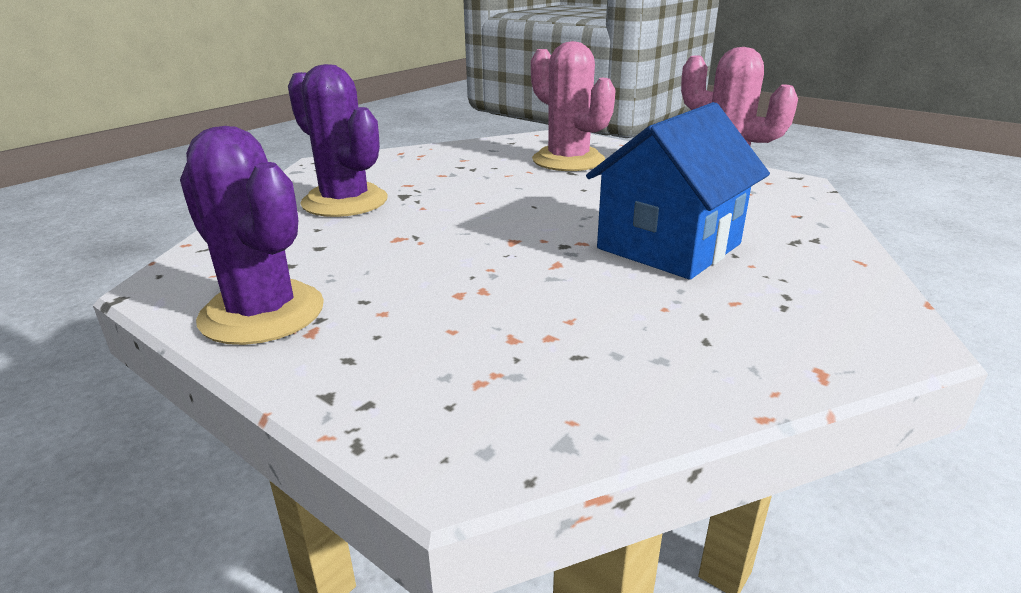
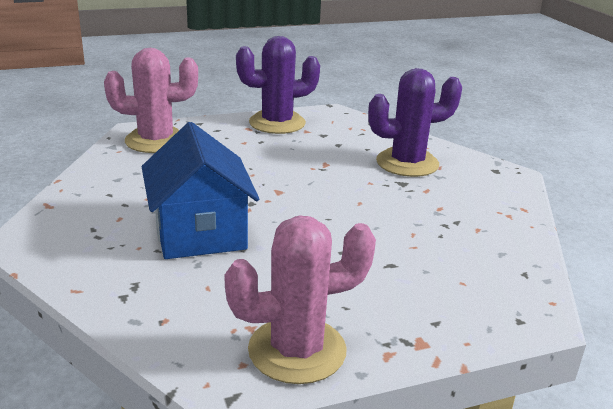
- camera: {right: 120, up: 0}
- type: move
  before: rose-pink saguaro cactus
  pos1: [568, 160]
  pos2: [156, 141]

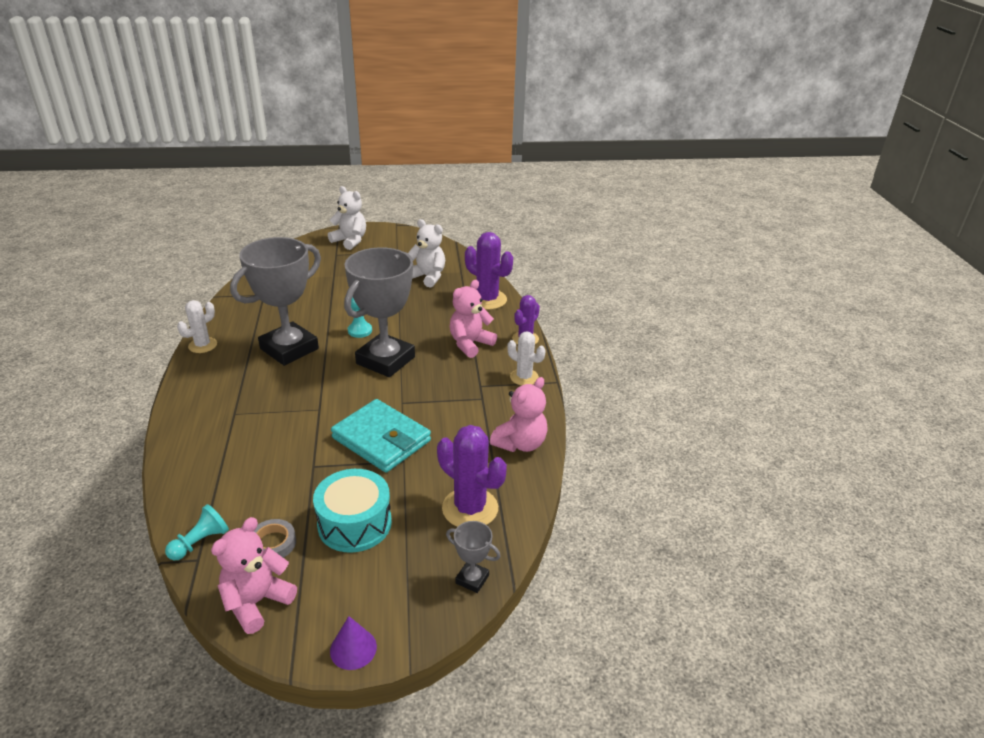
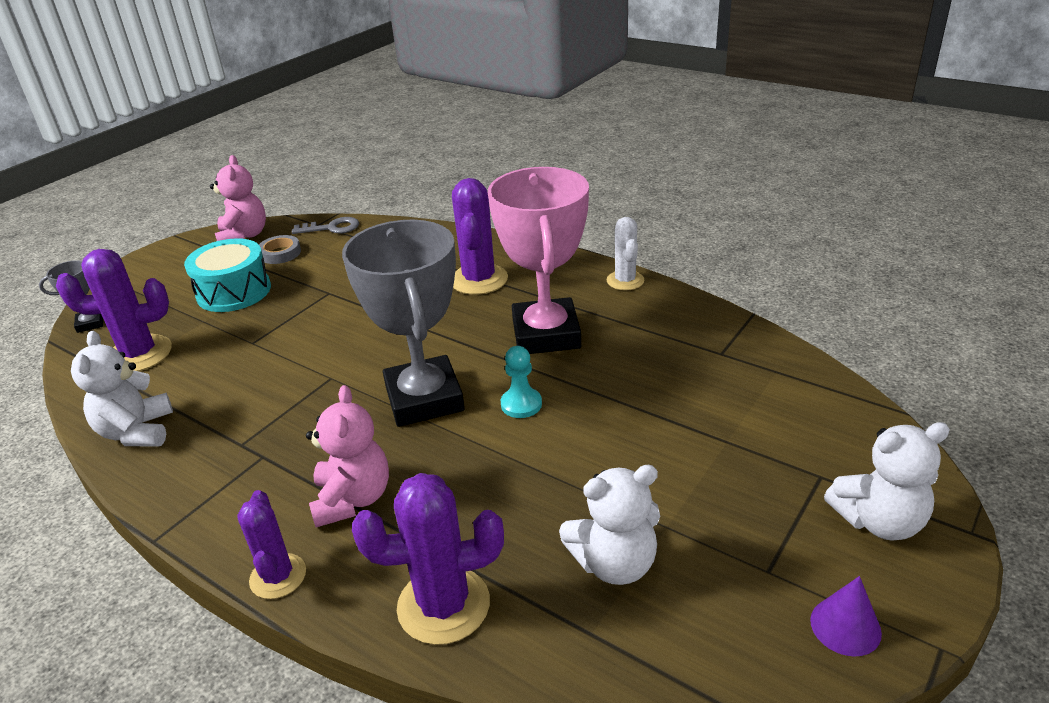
- camera: {right: 135, up: 0}
- type: recolor
  before: ash-grey prize cup
  after: rose-pink prize cup
  pos1: [289, 349]
  pos2: [546, 334]
- type: delete
  before: snow-white saguaro cactus
  pos1: [524, 377]
- type: recolor
  before: rose-pink teddy
  after: snow-white teddy
  pos1: [520, 443]
  pos2: [137, 432]
- type: delete
  before: teal card wallet
  pos1: [381, 439]
- type: replace
  before: teal pawn
  after: ash-grey key
  pos1: [200, 542]
  pos2: [331, 228]
- type: move
  before: royal purple solid cone
  pos1: [353, 648]
  pos2: [845, 626]
- type: insert
  after: royal purple saguaro cactus
  pos2: [479, 280]

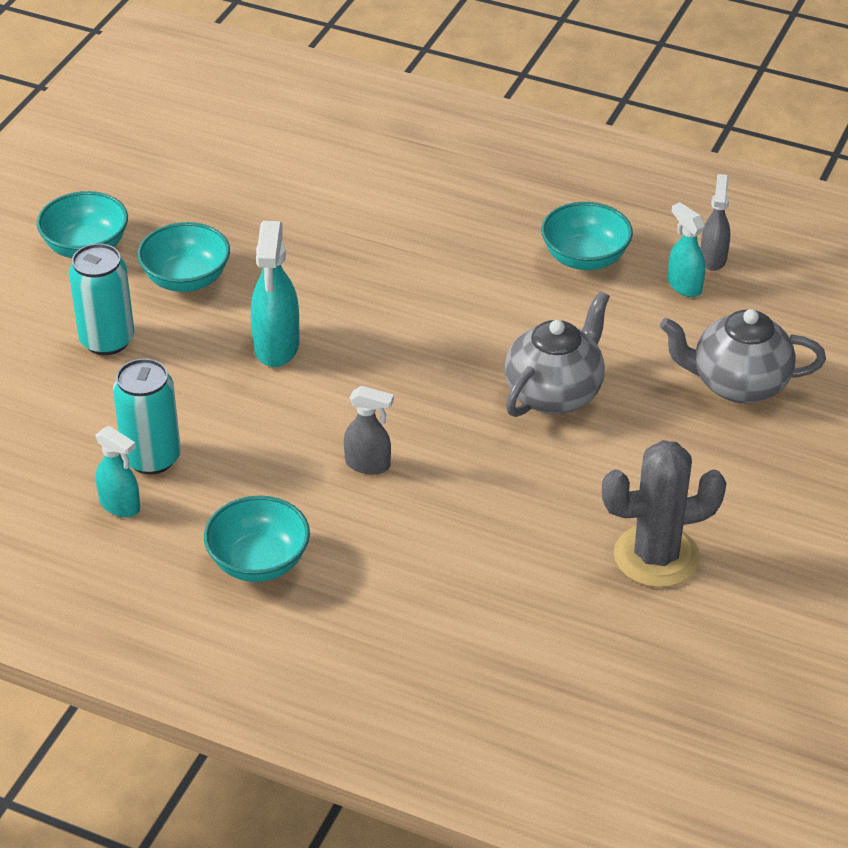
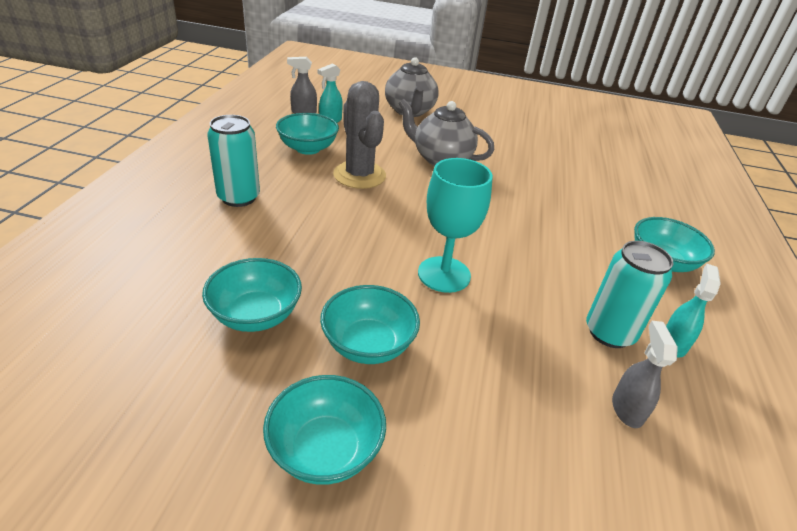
- camera: {right: -105, up: -5}
- type: replace
  before: teal spray bottle
  after: teal goblet
  pos1: [276, 347]
  pos2: [444, 274]
- type: move
  before: teal can
  pos1: [107, 340]
  pos2: [239, 197]
- type: move
  before: ash-grey spray bottle
  pos1: [368, 464]
  pos2: [627, 409]
- type: move
  before: ash-grey saguaro cactus
  pos1: [656, 556]
  pos2: [359, 175]
- type: insert
  after: teal deep dish
  pos2: [256, 315]

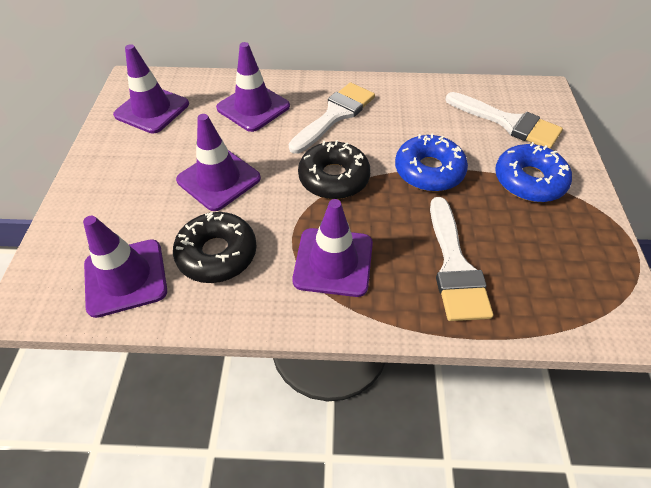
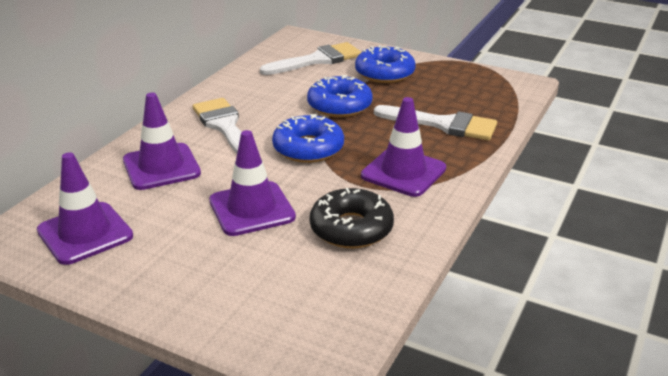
- camera: {right: -65, up: -20}
- type: recolor
  before: jet-black doughnut
  after: cobalt doughnut
  pos1: [334, 178]
  pos2: [308, 148]
- type: delete
  before: royal purple road cone
  pos1: [125, 277]

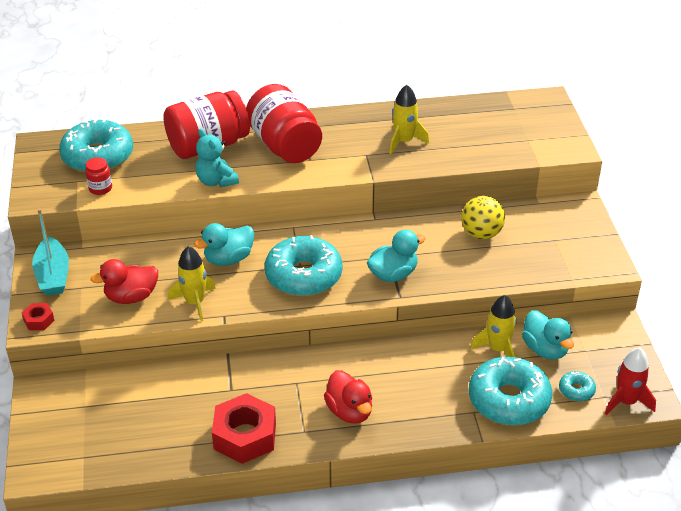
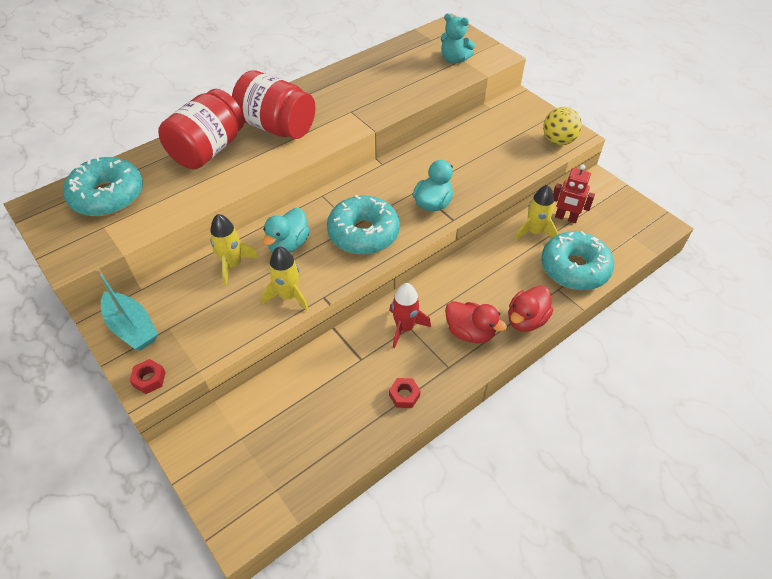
- camera: {right: -30, up: 10}
- type: move
  before: bright yellow spaceship
  pos1: [404, 141]
  pos2: [232, 264]
- type: move
  before: teal teddy
  pos1: [216, 181]
  pos2: [454, 59]
- type: delete
  before: scarlet jam jar
  pos1: [100, 188]
- type: move
  before: bright yellow sphere
  pos1: [481, 234]
  pos2: [558, 141]
- type: move
  before: scarlet toy duck
  pos1: [131, 297]
  pos2: [526, 320]
- type: replace
  before: teal toy duck
  after: scarlet robot
  pos1: [545, 349]
  pos2: [566, 218]
- type: move
  before: scarlet spaceship
  pos1: [626, 401]
  pos2: [404, 327]
- type: delete
  before: teal doughnut
  pos1: [576, 390]
- type: resize
  before: scarlet hex nut
  pos1: [245, 436]
  pos2: [404, 395]
  scale: 0.47

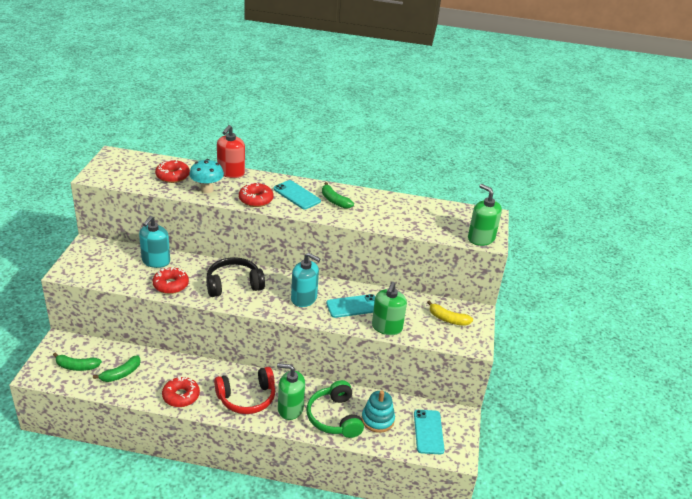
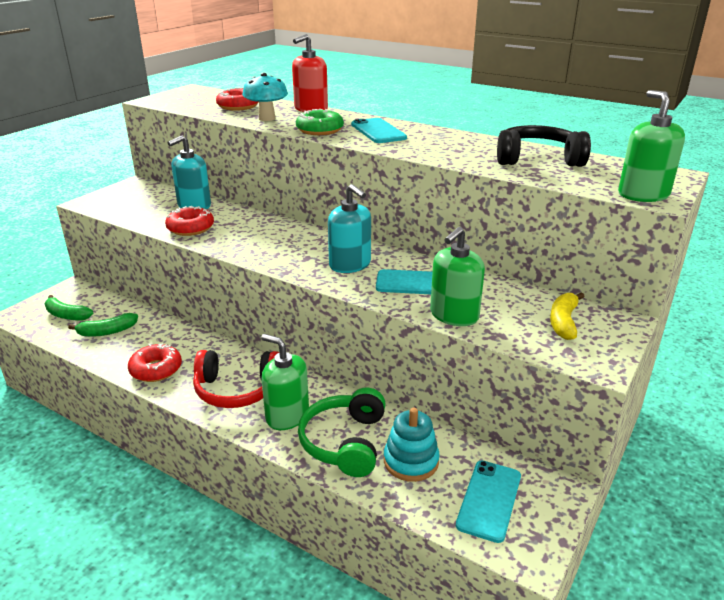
- camera: {right: 25, up: -5}
- type: recolor
  before: scarlet doughnut
  after: green doughnut
  pos1: [256, 199]
  pos2: [320, 130]
- type: delete
  before: green banana
  pos1: [334, 201]
- type: move
  before: jet-black headphones
  pos1: [233, 284]
  pos2: [537, 159]
- type: rotate
  before: bright yellow banana
  pos1: [447, 319]
  pos2: [563, 322]
  turn: 60

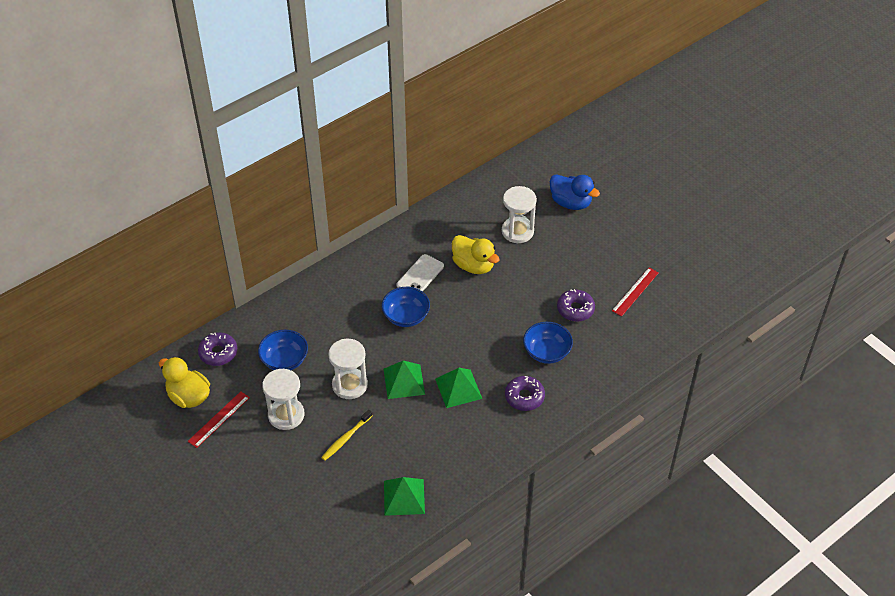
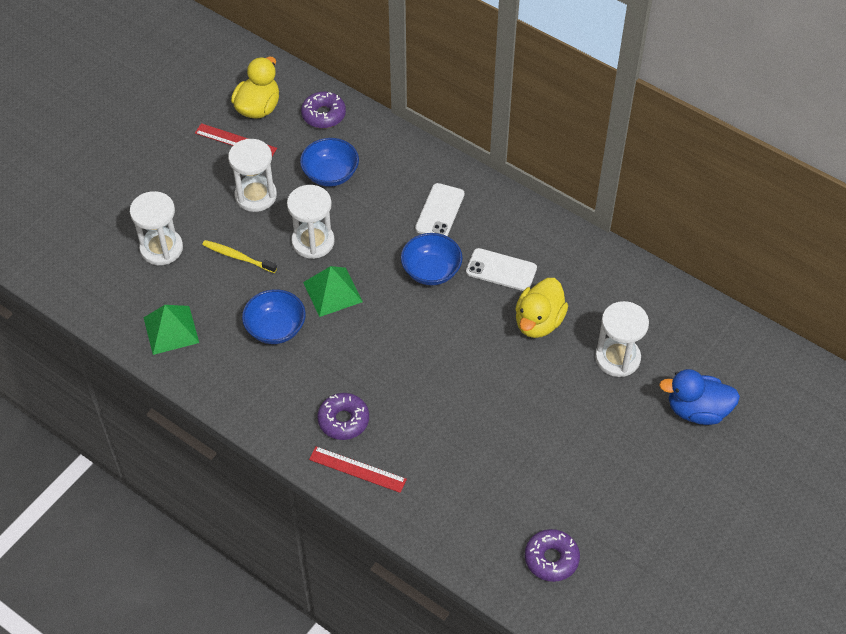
- camera: {right: 75, up: 5}
- type: rotate
  before: cobalt toy duck
  pos1: [571, 203]
  pos2: [697, 410]
  turn: 75
- type: move
  before: scarlet measuring stick
  pos1: [635, 291]
  pos2: [357, 469]
- type: move
  before: royal purple doughnut
  pos1: [575, 309]
  pos2: [551, 559]
- type: move
  before: cobalt deep dish
  pos1: [546, 352]
  pos2: [275, 328]
- type: delete
  before: green solid pyramid
  pos1: [458, 388]
- type: insert
  after: snow-white mobile phone
  pos2: [440, 211]
- type: insert
  after: snow-white hourglass
  pos2: [161, 248]

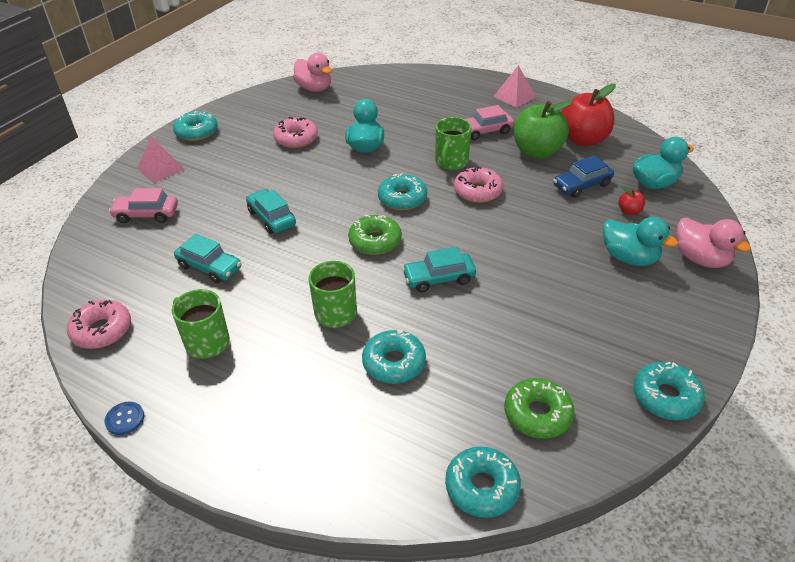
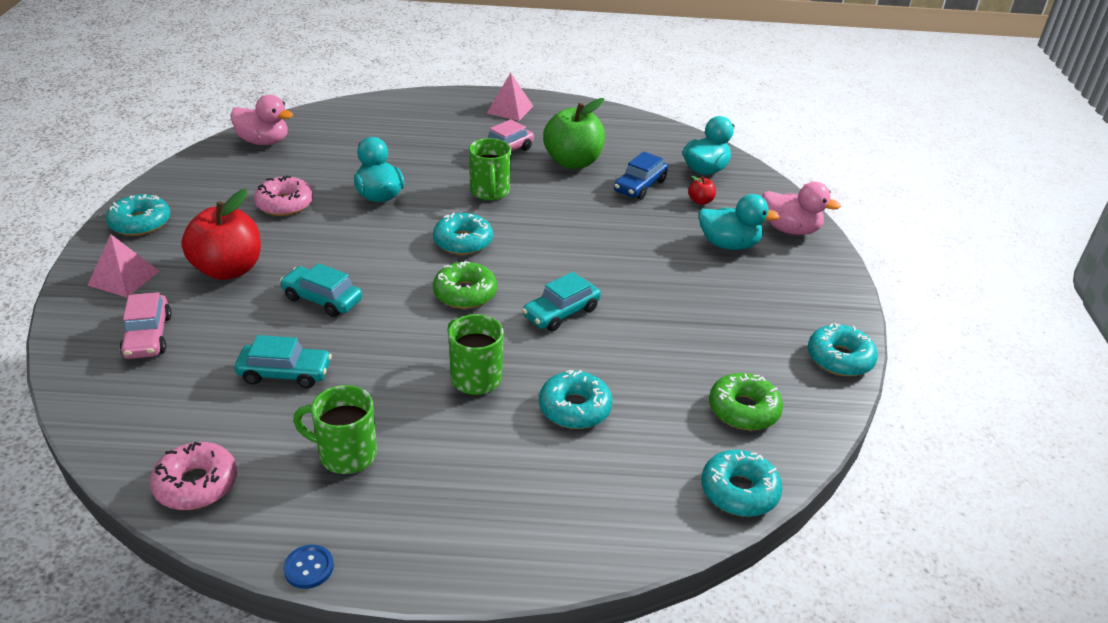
- camera: {right: -30, up: -5}
- type: move
  before: scarlet apple fruit
  pos1: [583, 139]
  pos2: [228, 269]
- type: delete
  before: rose-pink doughnut
  pos1: [477, 191]
- type: rotate
  before: rose-pink automobile
  pos1: [146, 214]
  pos2: [148, 336]
  turn: -75

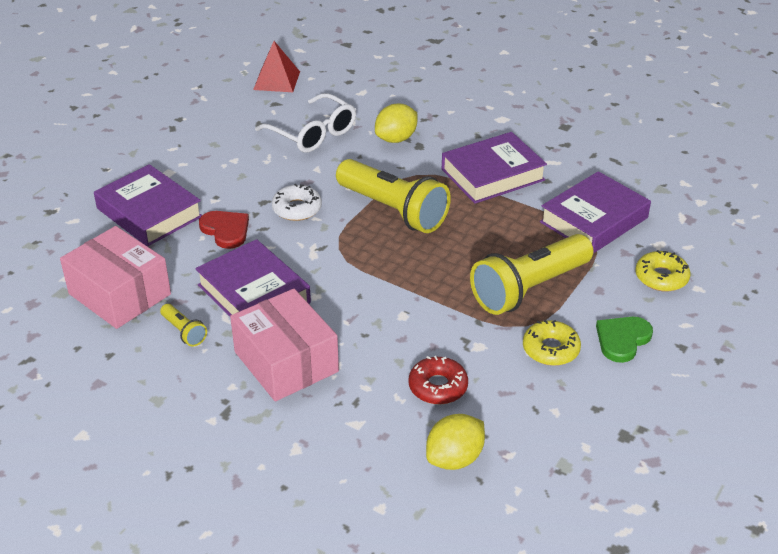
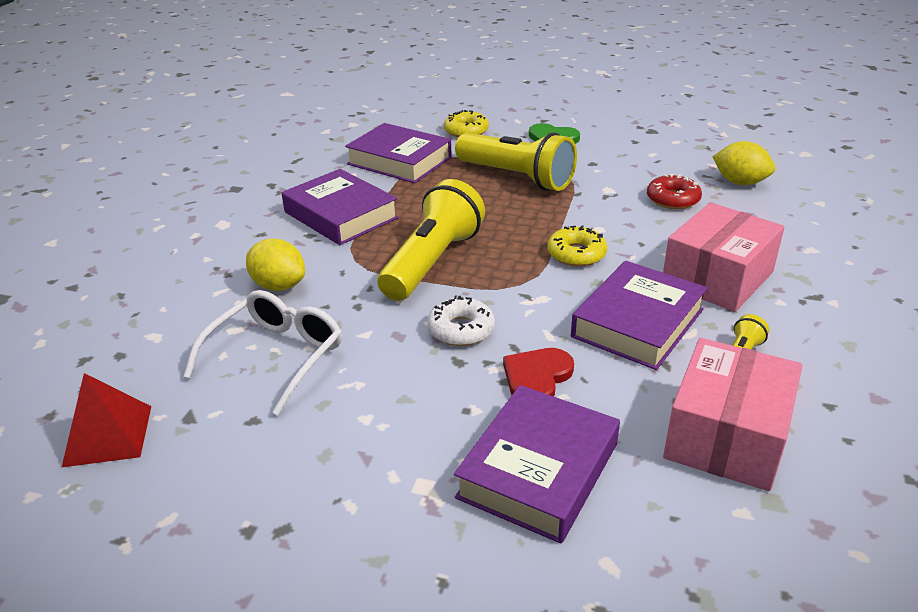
- camera: {right: -105, up: -5}
- type: move
  before: bright yellow doughnut
  pos1: [550, 349]
  pos2: [576, 254]

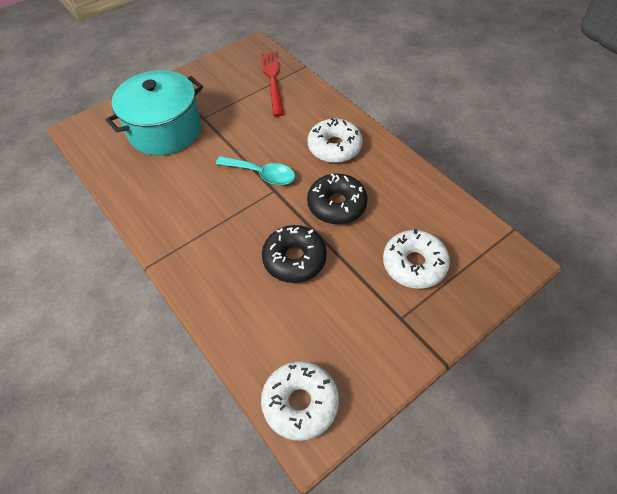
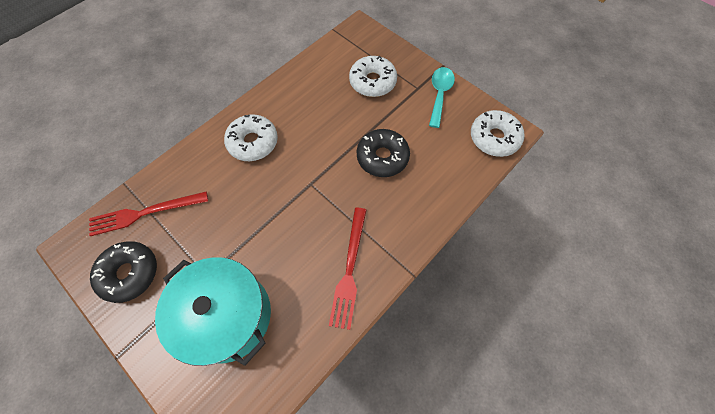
- camera: {right: -100, up: 10}
- type: move
  before: teal tablespoon
  pos1: [262, 174]
  pos2: [439, 94]
- type: move
  before: jet-black doughnut
  pos1: [336, 205]
  pos2: [130, 273]
- type: insert
  after: scarlet dinner fork
  pos2: [349, 270]

